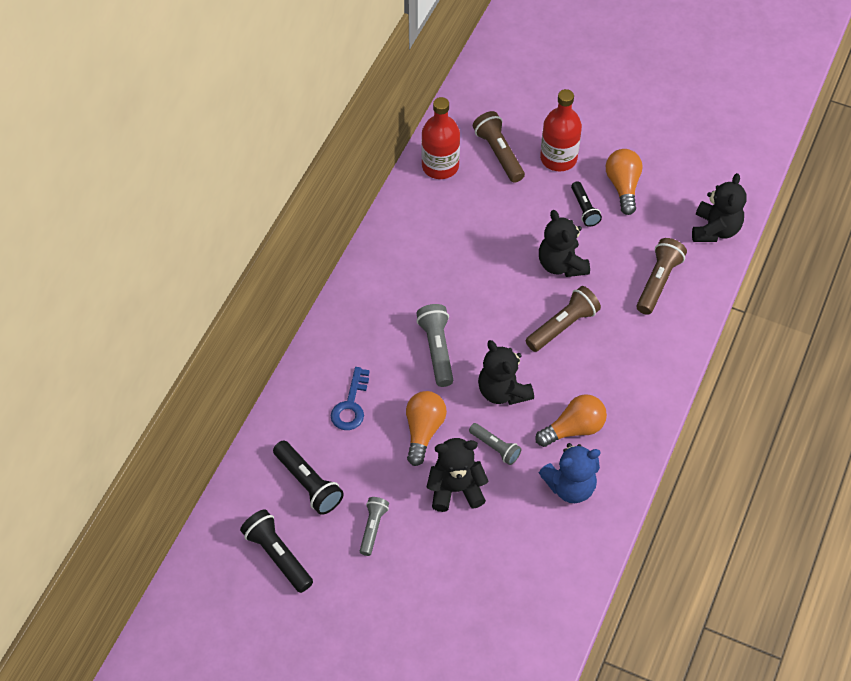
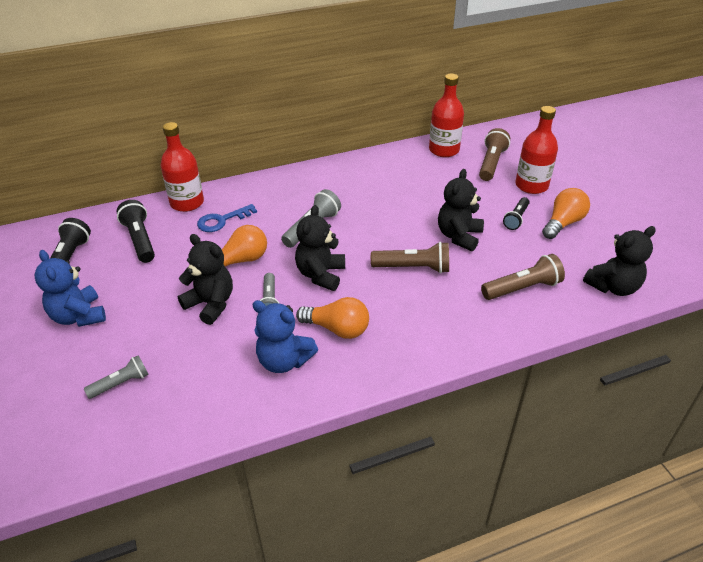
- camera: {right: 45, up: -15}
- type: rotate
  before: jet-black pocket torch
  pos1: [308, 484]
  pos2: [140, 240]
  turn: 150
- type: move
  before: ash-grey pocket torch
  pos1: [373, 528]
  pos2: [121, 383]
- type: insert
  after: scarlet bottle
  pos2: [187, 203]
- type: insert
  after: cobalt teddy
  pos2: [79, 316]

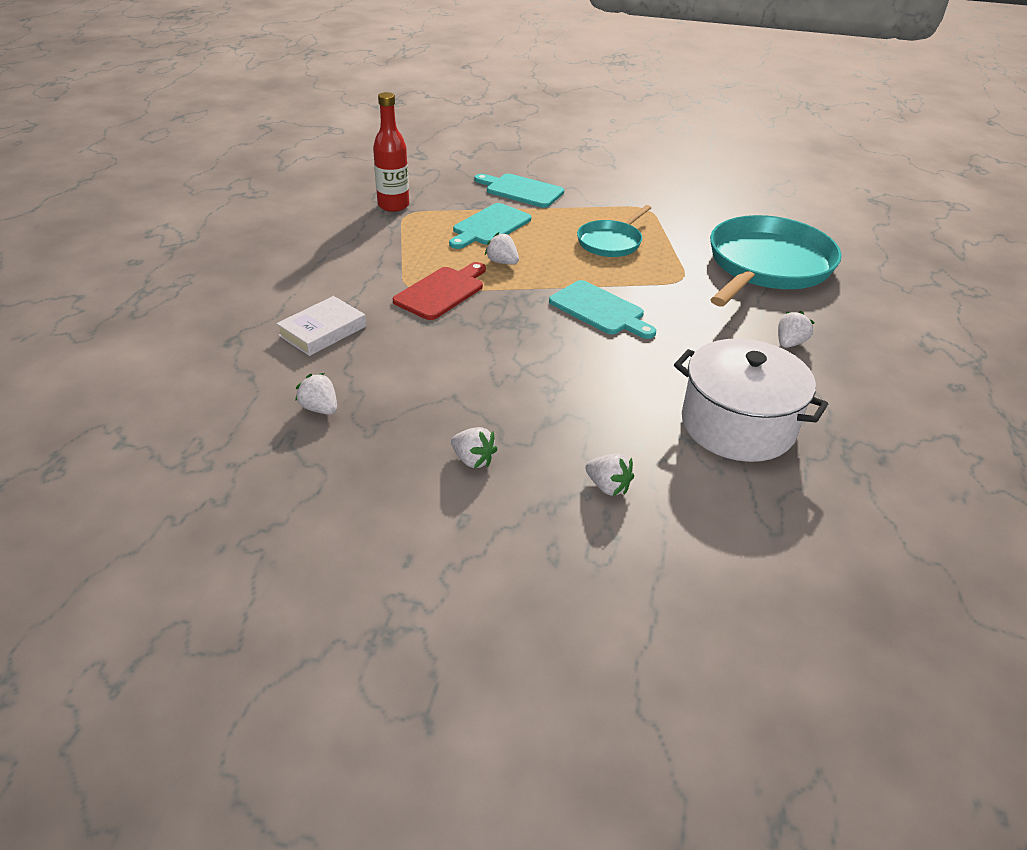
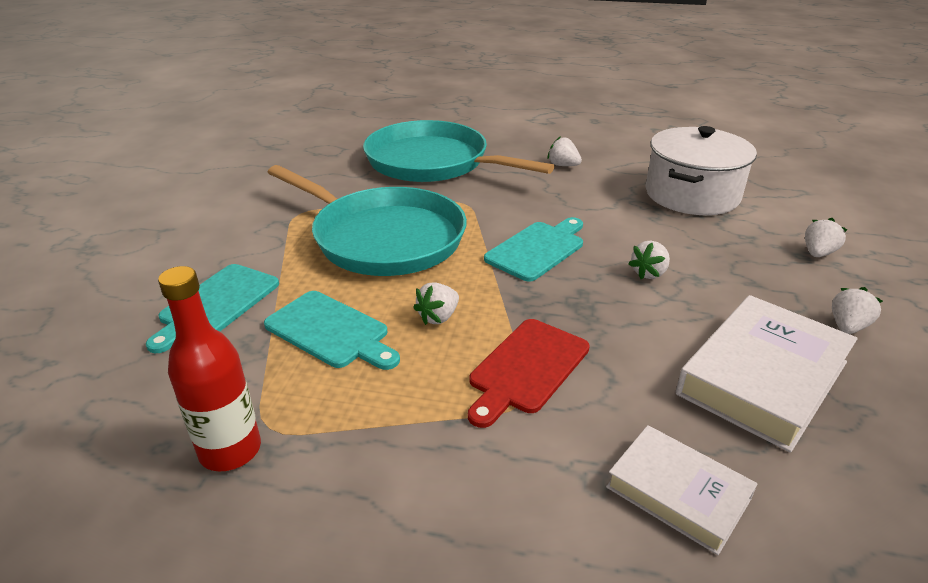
- camera: {right: -90, up: -5}
- type: resize
  before: teal skillet
  pos1: [611, 242]
  pos2: [383, 238]
  scale: 1.91
- type: rotate
  before: scarlet bread board
  pos1: [442, 292]
  pos2: [527, 368]
  turn: -90
- type: move
  before: snow-white strawberry
  pos1: [320, 409]
  pos2: [649, 273]
- type: insert
  after: snow-white hardcover
  pos2: [762, 377]

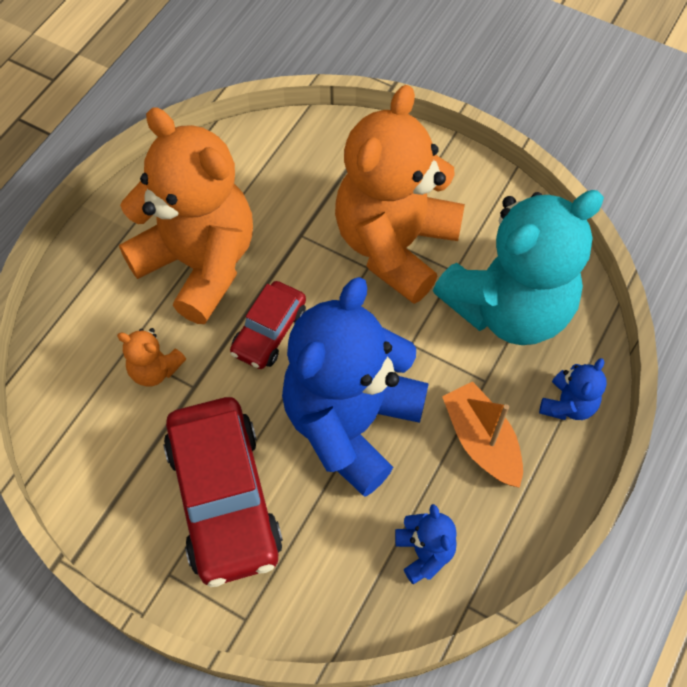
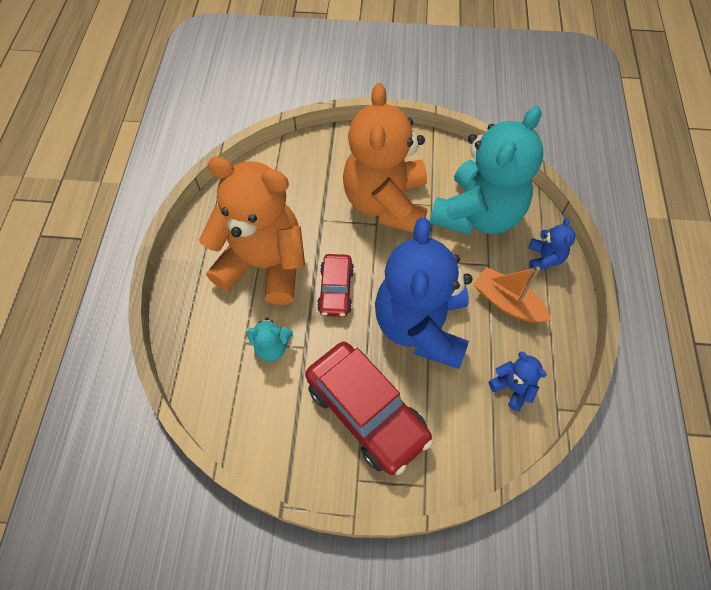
- camera: {right: -25, up: 0}
- type: recolor
  before: orange-coloured teddy
  after: teal teddy
  pos1: [155, 370]
  pos2: [272, 347]

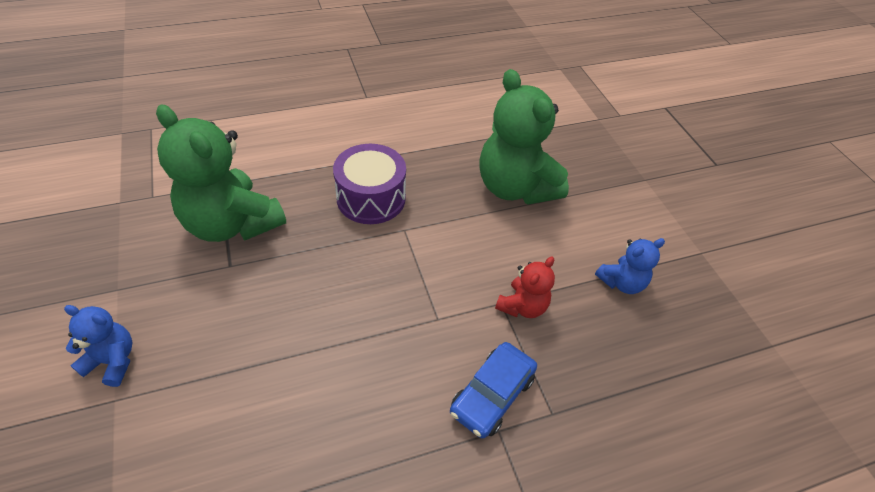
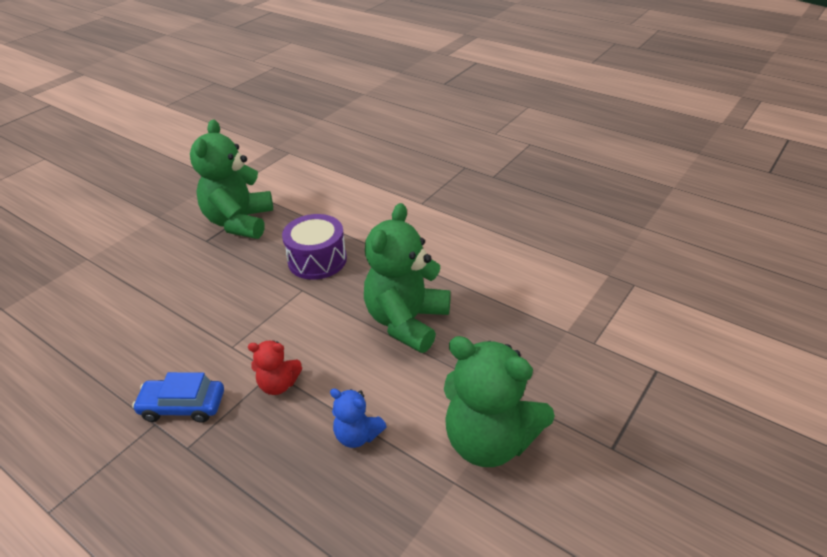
- camera: {right: 60, up: -10}
- type: delete
  before: cobalt teddy
  pos1: [112, 361]
- type: insert
  after: green teddy
  pos2: [489, 441]

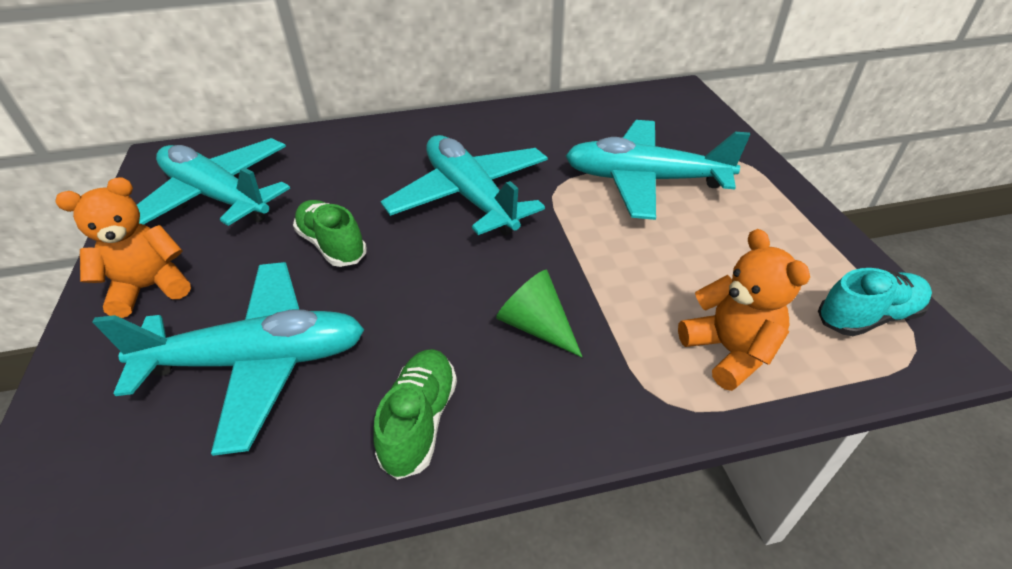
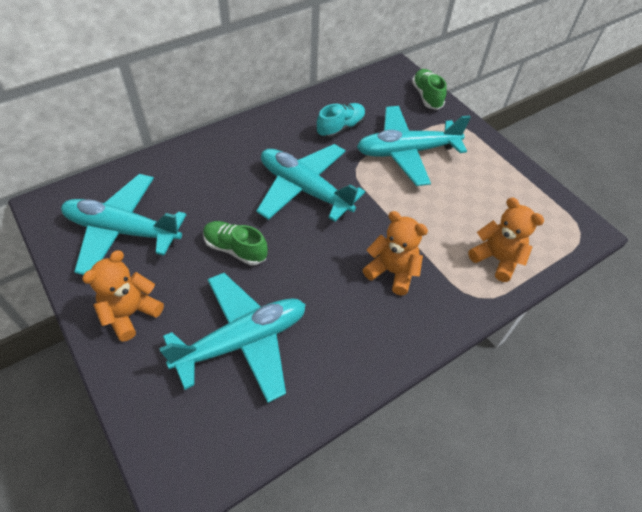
- camera: {right: -25, up: 10}
- type: move
  before: teal lace-up shoe
  pos1: [867, 317]
  pos2: [340, 128]
- type: replace
  before: green solid cone
  after: orange-coloured teddy
  pos1: [536, 326]
  pos2: [392, 272]
- type: move
  before: green lace-up shoe
  pos1: [420, 421]
  pos2: [426, 96]

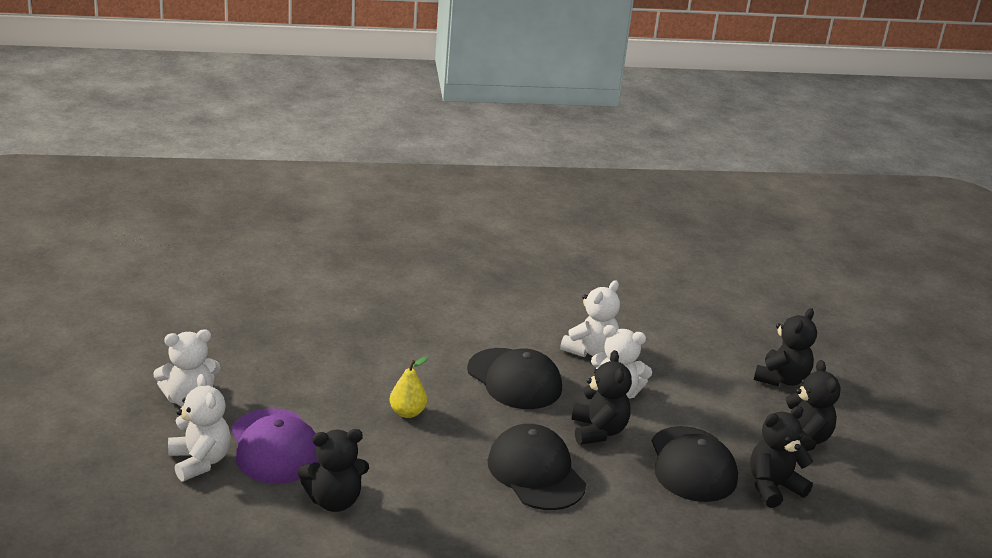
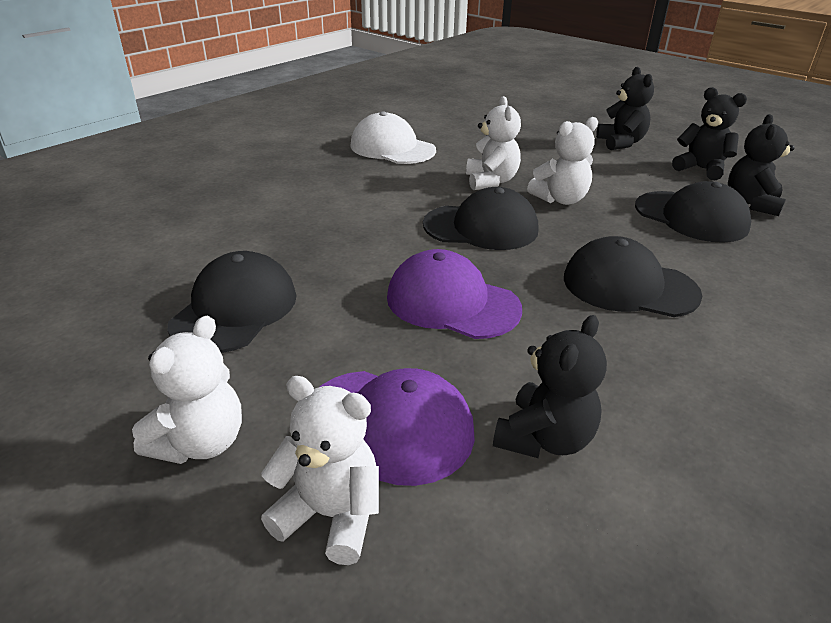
- camera: {right: -40, up: 5}
- type: delete
  before: jet-black teddy
  pos1: [598, 431]
- type: replace
  before: bright yellow pear
  after: royal purple peaked cap
  pos1: [407, 412]
  pos2: [452, 302]
- type: insert
  after: snow-white peaked cap
  pos2: [392, 148]
- type: insert
  after: jet-black peaked cap
  pos2: [235, 309]

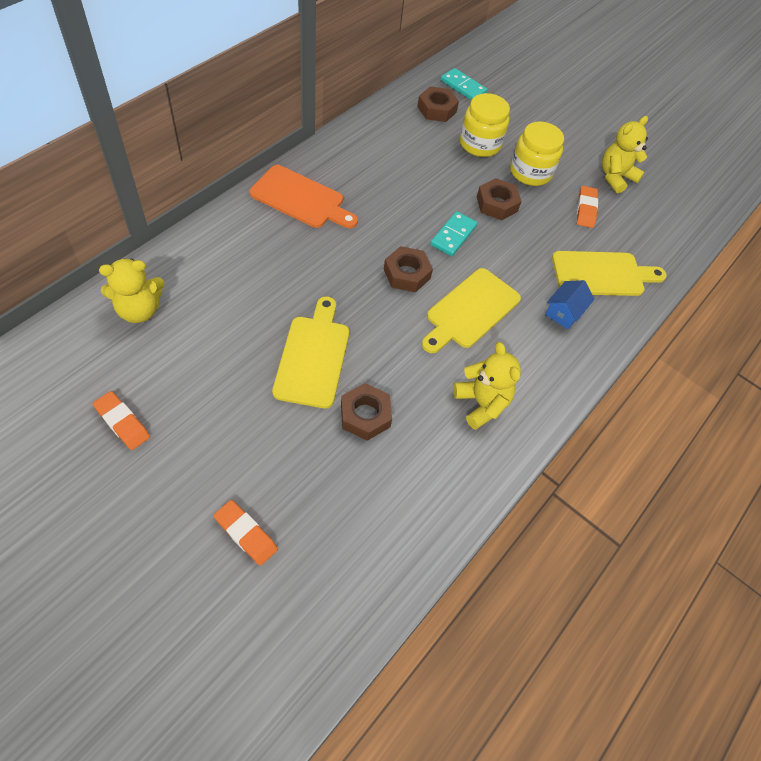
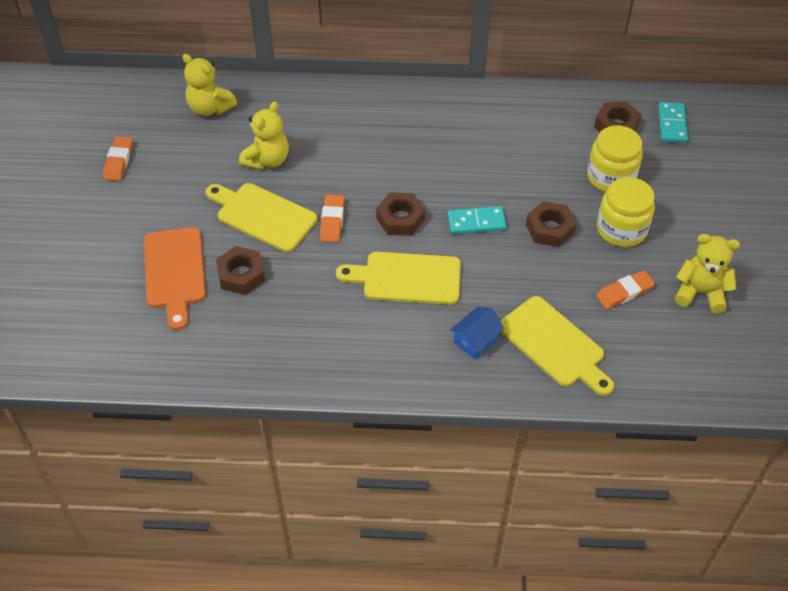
- camera: {right: 60, up: -5}
- type: move
  before: orange-coloured bread board
  pos1: [301, 199]
  pos2: [175, 272]
- type: rotate
  before: cobalt house
  pos1: [564, 312]
  pos2: [476, 340]
  turn: -45
- type: rotate
  before: bright yellow bread board
  pos1: [313, 357]
  pos2: [263, 216]
  turn: -120
- type: move
  before: bright yellow teddy
  pos1: [481, 404]
  pos2: [267, 160]
- type: move
  before: orange-coloured eraser
  pos1: [246, 534]
  pos2: [332, 221]

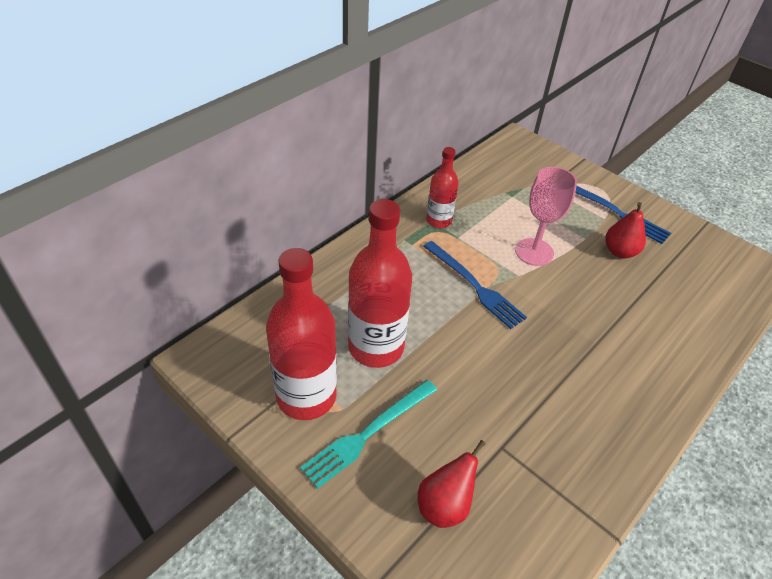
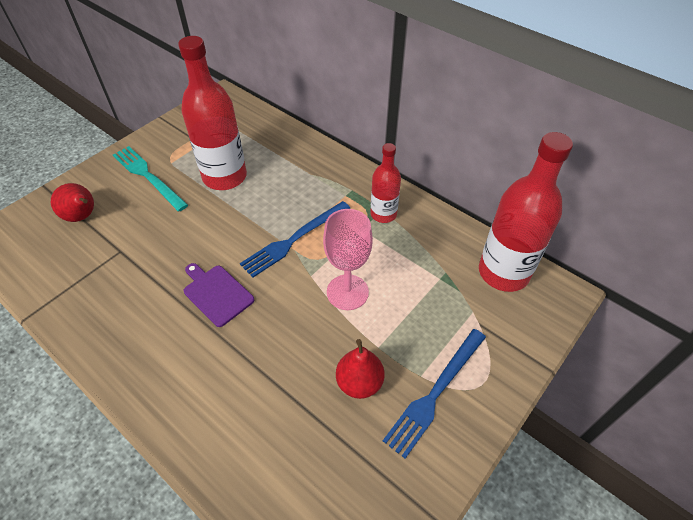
- camera: {right: 90, up: 5}
- type: move
  before: scarlet bottle
  pos1: [306, 396]
  pos2: [503, 272]
- type: insert
  after: royal purple bread board
  pos2: [216, 293]

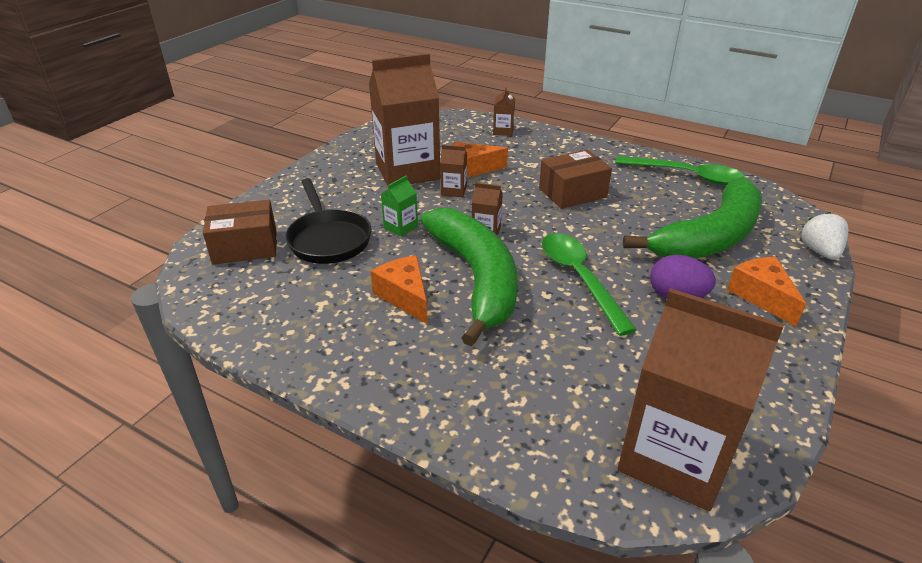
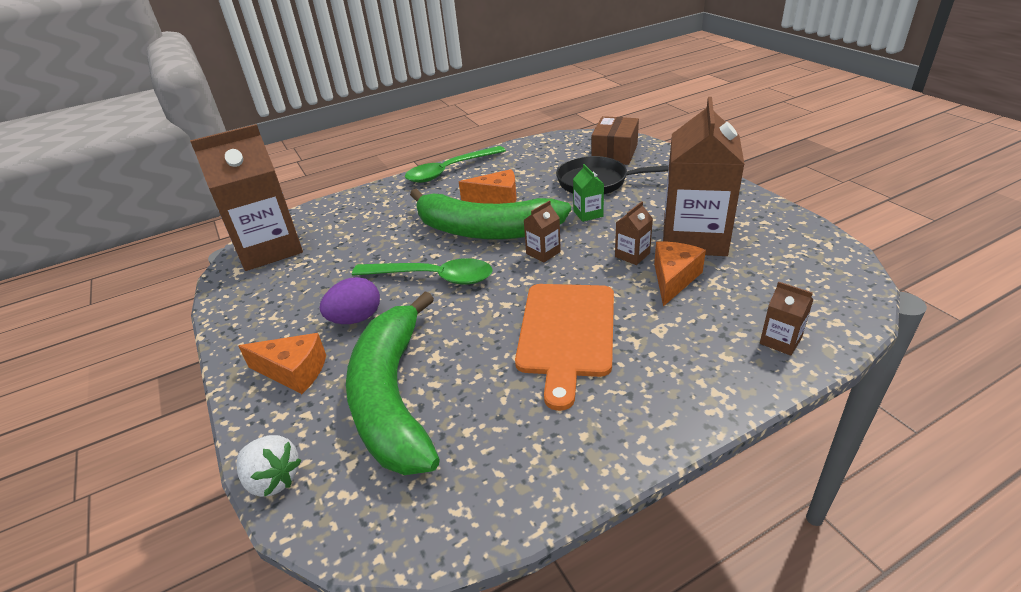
- camera: {right: 125, up: 0}
- type: replace
  before: brown box
  after: orange-coloured bread board
  pos1: [572, 193]
  pos2: [566, 333]
- type: move
  before: green tablespoon
  pos1: [686, 176]
  pos2: [449, 171]

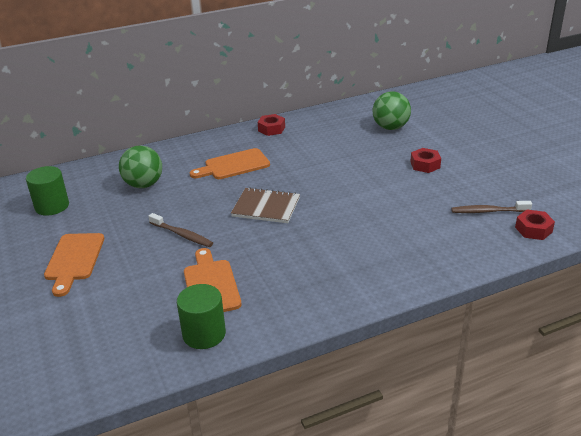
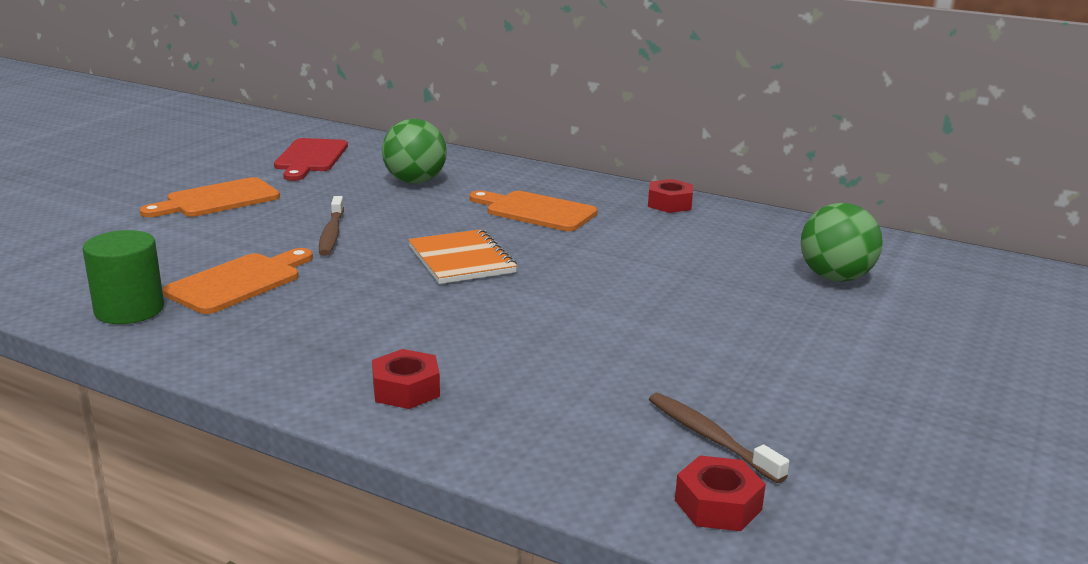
- camera: {right: 50, up: -10}
- type: move
  before: scarlet hex nut
  pos1: [425, 165]
  pos2: [406, 389]
- type: replace
  before: green cylinder shape
  after: scarlet bread board
  pos1: [52, 206]
  pos2: [310, 158]
- type: recolor
  before: brown notepad
  after: orange-coloured notepad
  pos1: [266, 207]
  pos2: [461, 260]

